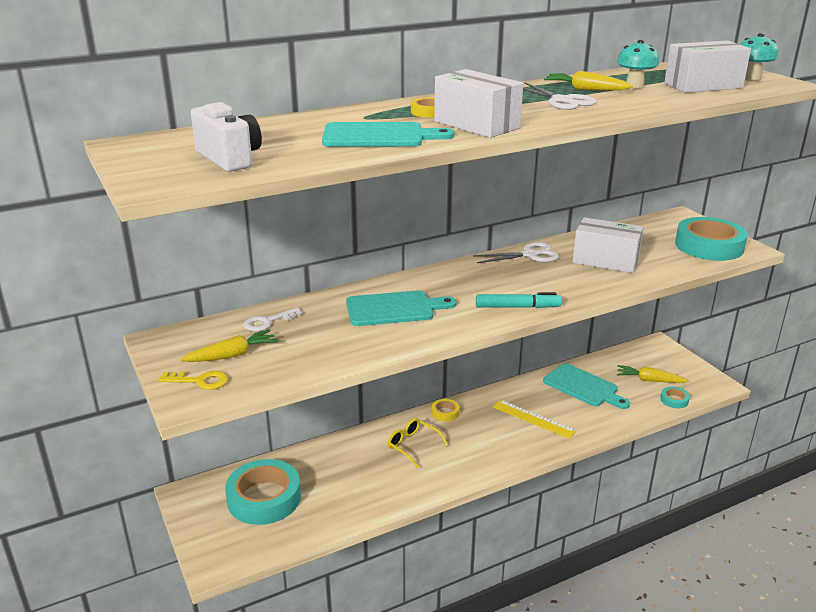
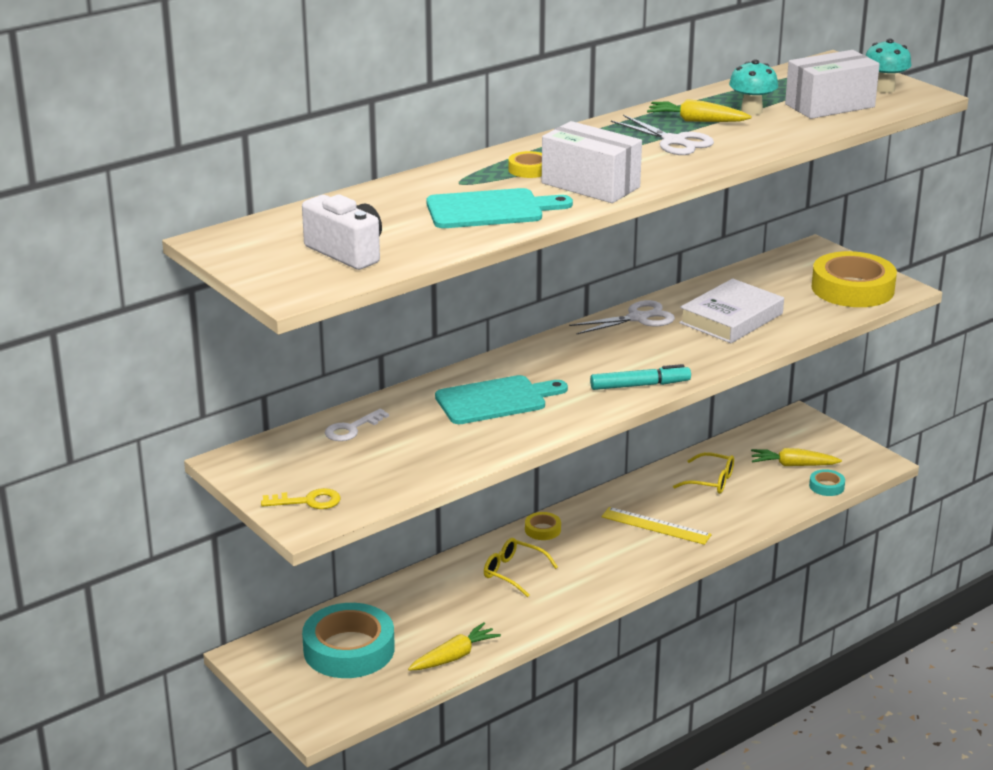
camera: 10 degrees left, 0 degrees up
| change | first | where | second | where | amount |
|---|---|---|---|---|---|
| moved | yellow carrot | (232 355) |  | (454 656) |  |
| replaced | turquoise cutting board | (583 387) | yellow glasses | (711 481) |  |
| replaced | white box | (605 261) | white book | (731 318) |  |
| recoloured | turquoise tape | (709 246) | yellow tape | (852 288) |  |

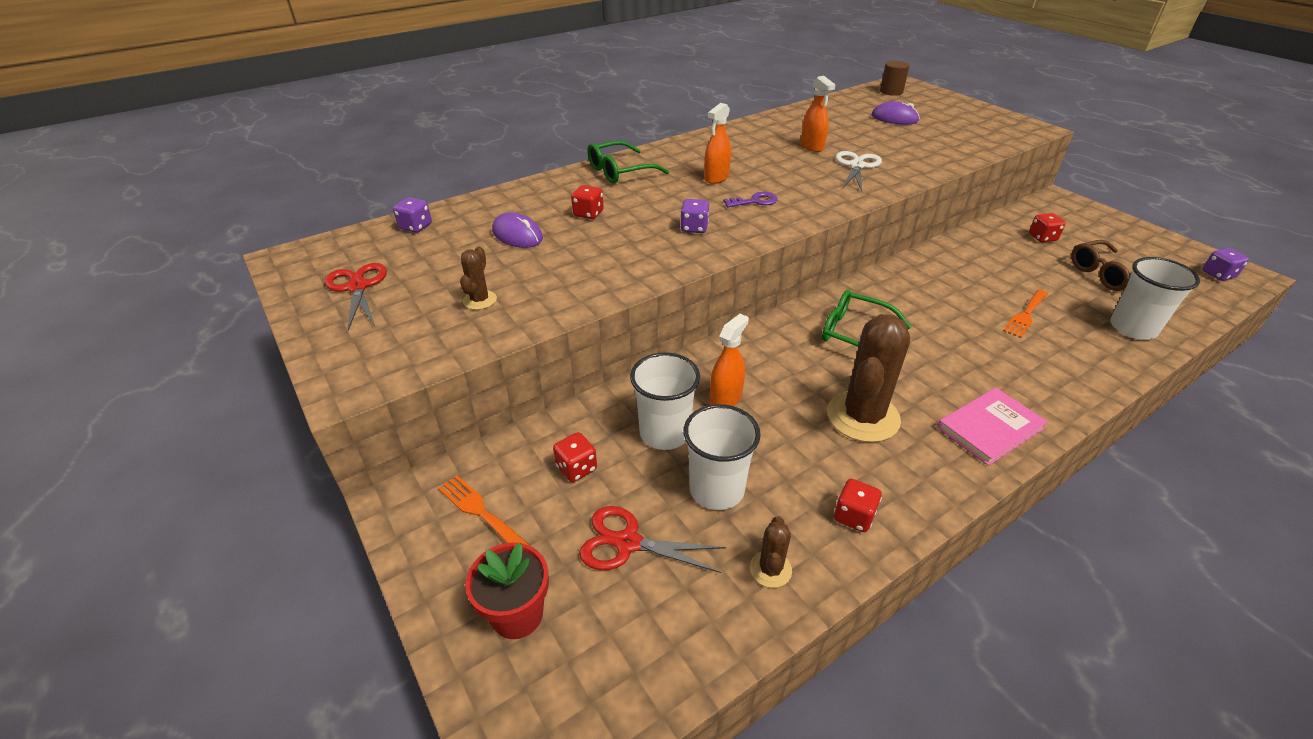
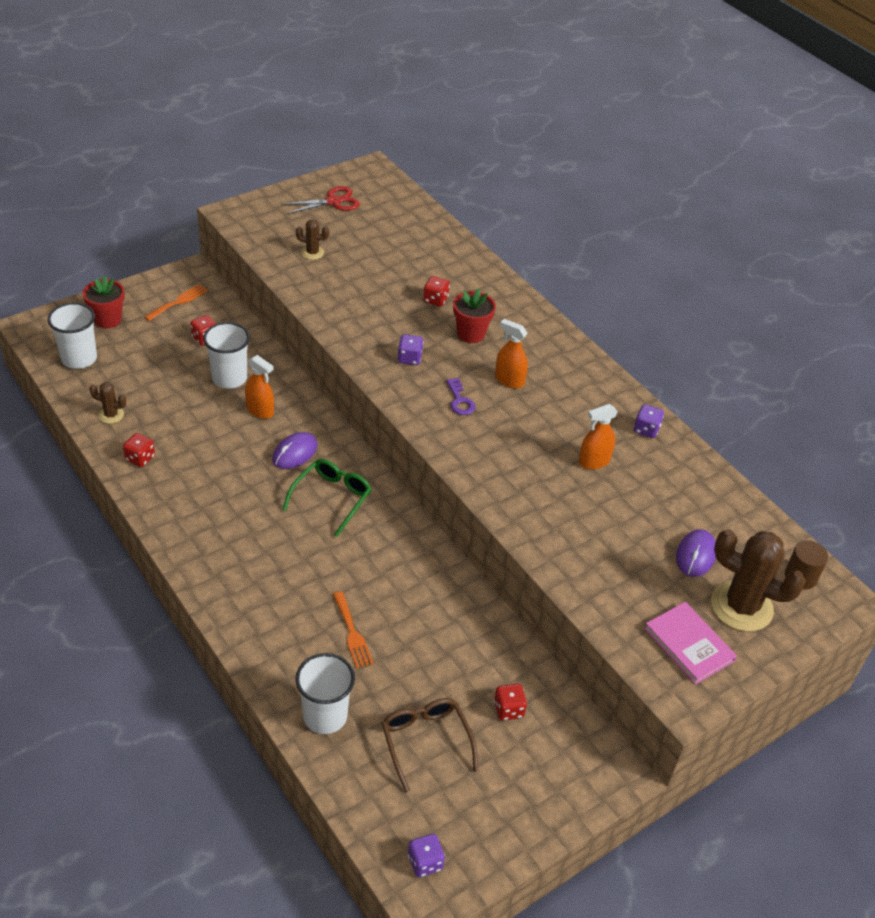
camera: 85 degrees right, 5 degrees up
| change | first | where | second | where | amount |
|---|---|---|---|---|---|
| moved | white cup | (716 489) |  | (79 358) |  |
| moved | purple mouse | (517 235) |  | (295 453) |  |
| turned | orange fork | (1025 315) |  | (352 633) | 150 degrees counterclockwise |
| added |  |  | red flower pot | (471 334) |  |
| moved | purple dice | (416 227) |  | (646 430) |  |
| moved | pink book | (990 428) |  | (689 645) |  |
| moved | brown cactus | (863 416) |  | (741 606) |  |
| removed | red scissors | (627 543) |  |  |  |
| removed | green glasses | (620 171) |  |  |  |
| removed | white scissors | (857 166) |  |  |  |

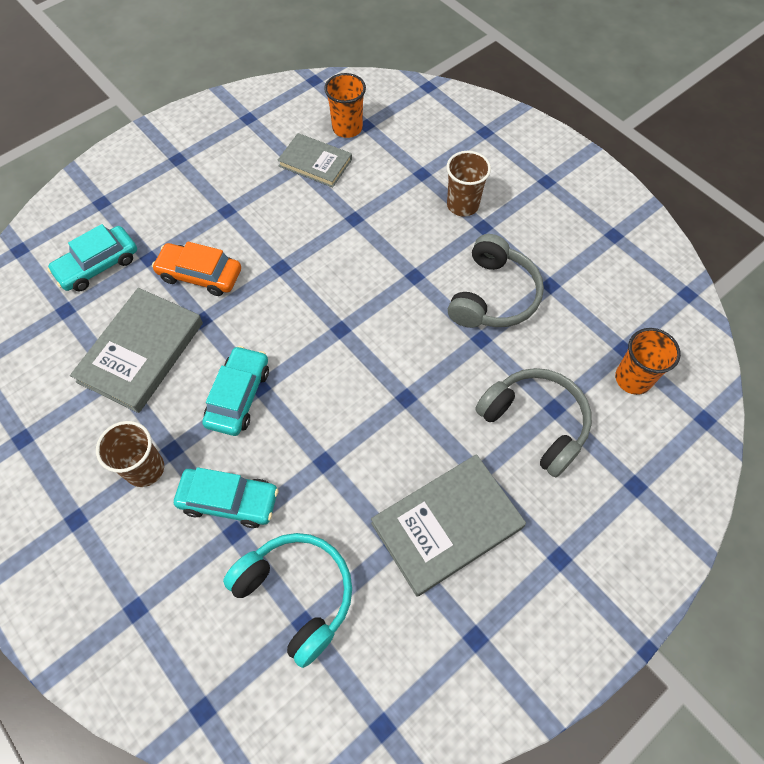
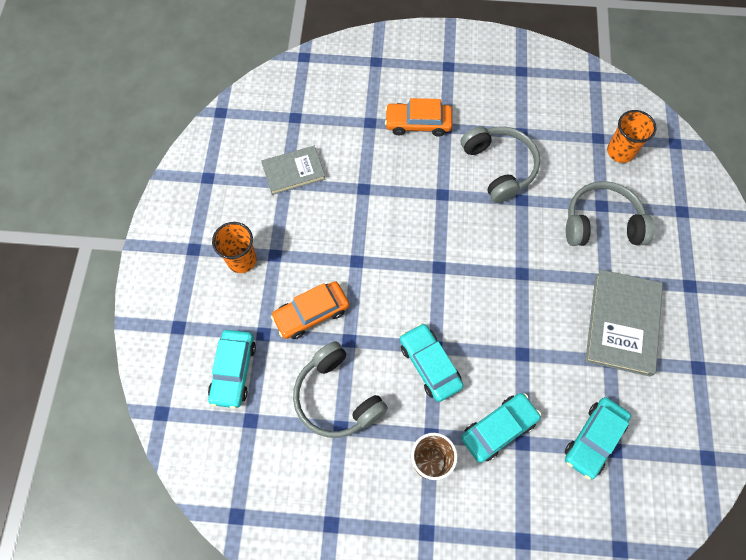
camera: 45 degrees left, 5 degrees up
| change | first | where | second | where | amount |
|---|---|---|---|---|---|
| moved | orange cup | (347 128) |  | (242 260) |  |
| replaced | grey book | (141 352) | grey headphones | (336 397) |  |
| replaced | brown cup | (462 205) | orange car | (418 123) |  |
| replaced | turquoise headphones | (297 594) | turquoise car | (593 439) |  |

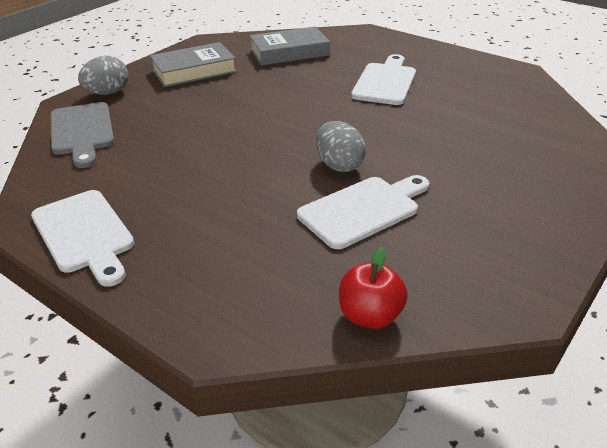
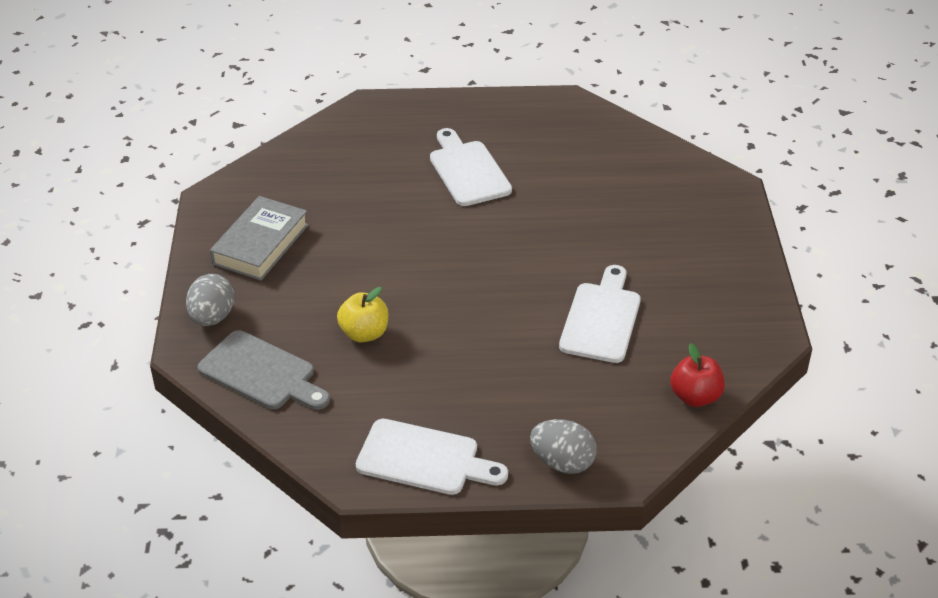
camera: 40 degrees left, 5 degrees up
| change | first | where | second | where | amount |
|---|---|---|---|---|---|
| added |  |  | yellow apple | (364 333) |  |
| moved | grey egg | (339 165) |  | (562 462) |  |
| removed | grey book | (289 52) |  |  |  |

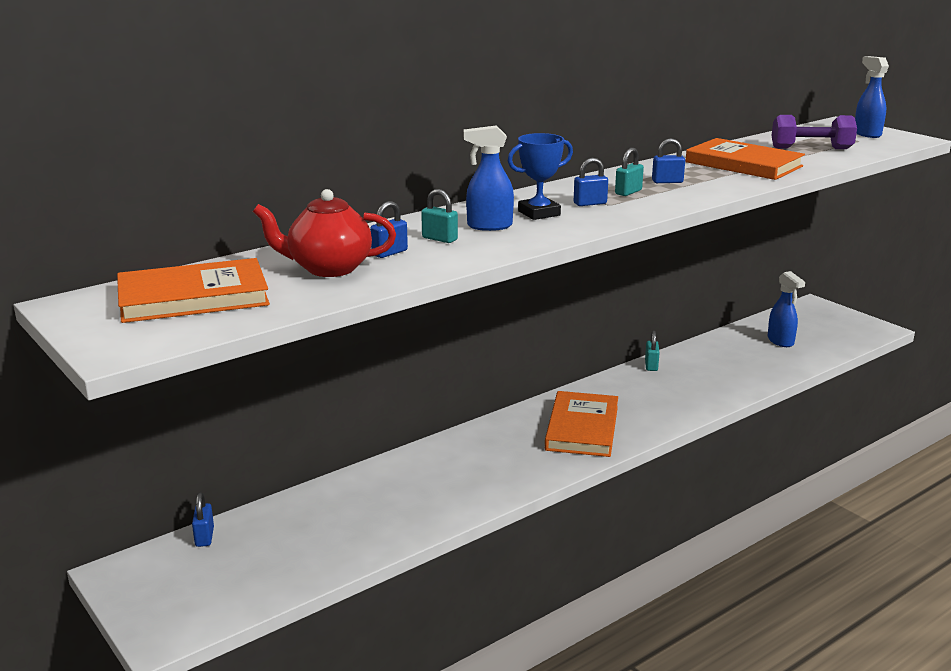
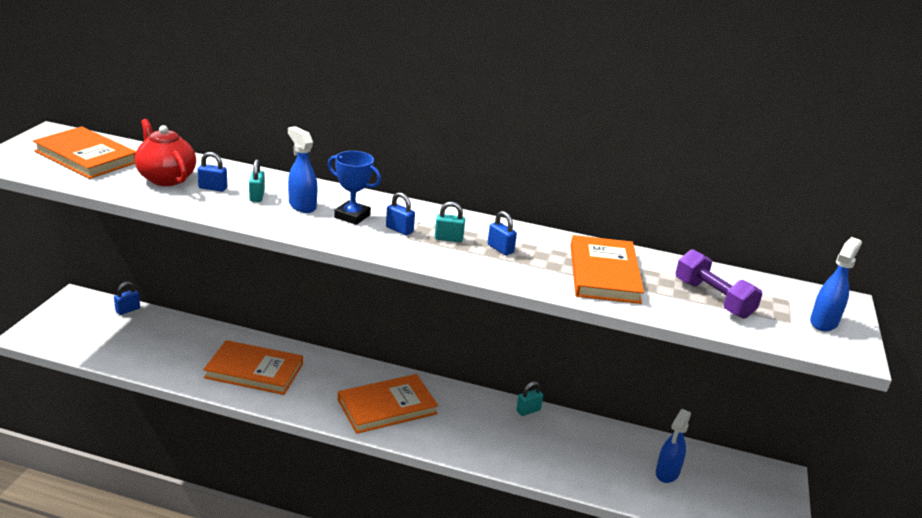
camera: 50 degrees right, 5 degrees up
| change | first | where | second | where | amount |
|---|---|---|---|---|---|
| added |  |  | orange book | (254 371) |  |

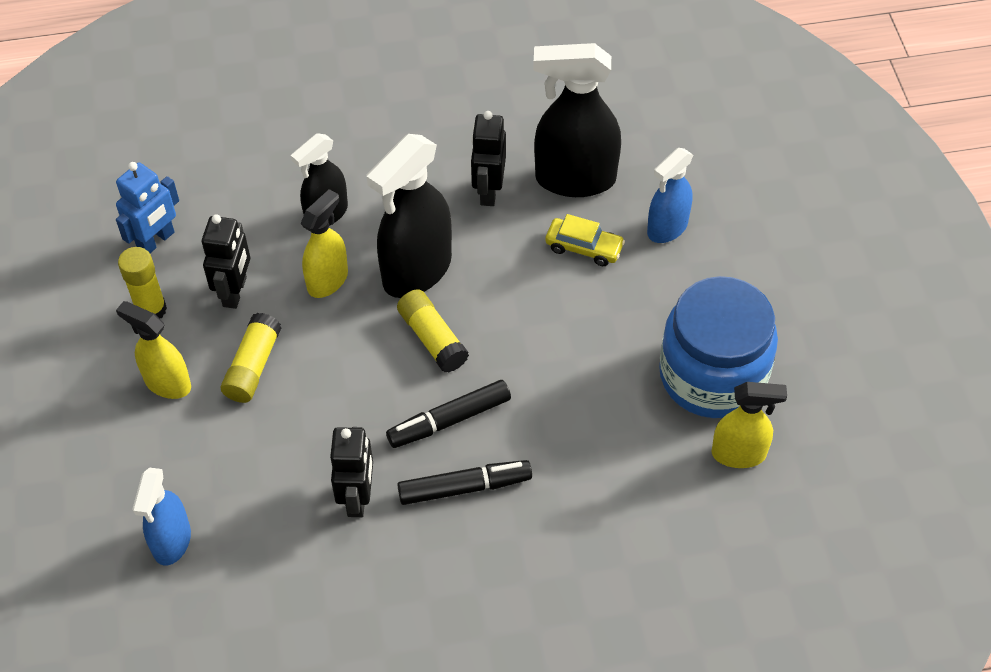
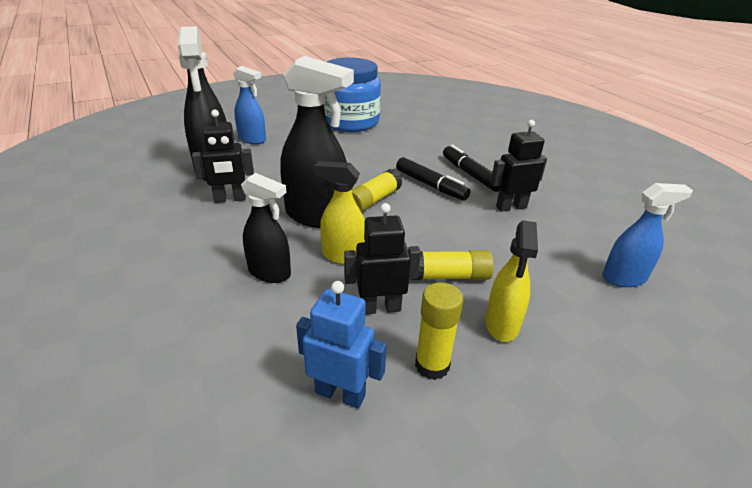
camera: 110 degrees left, 20 degrees down
| change | first | where | second | where | amount |
|---|---|---|---|---|---|
| removed | yellow car | (584 247) |  |  |  |
| removed | yellow spray bottle | (739 454) |  |  |  |

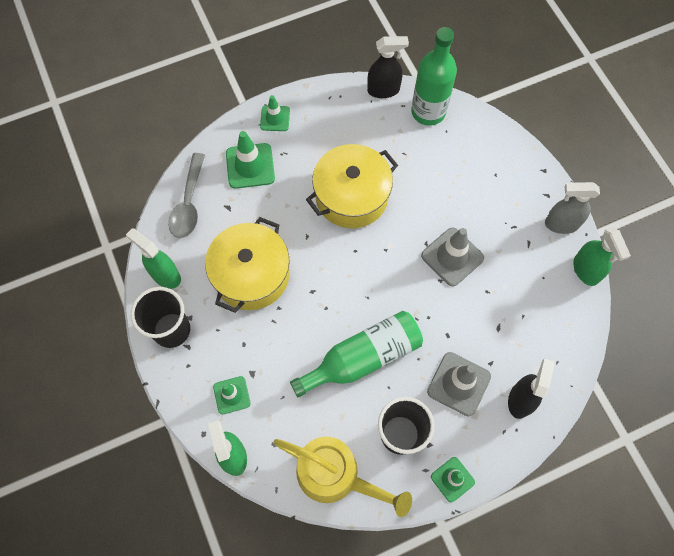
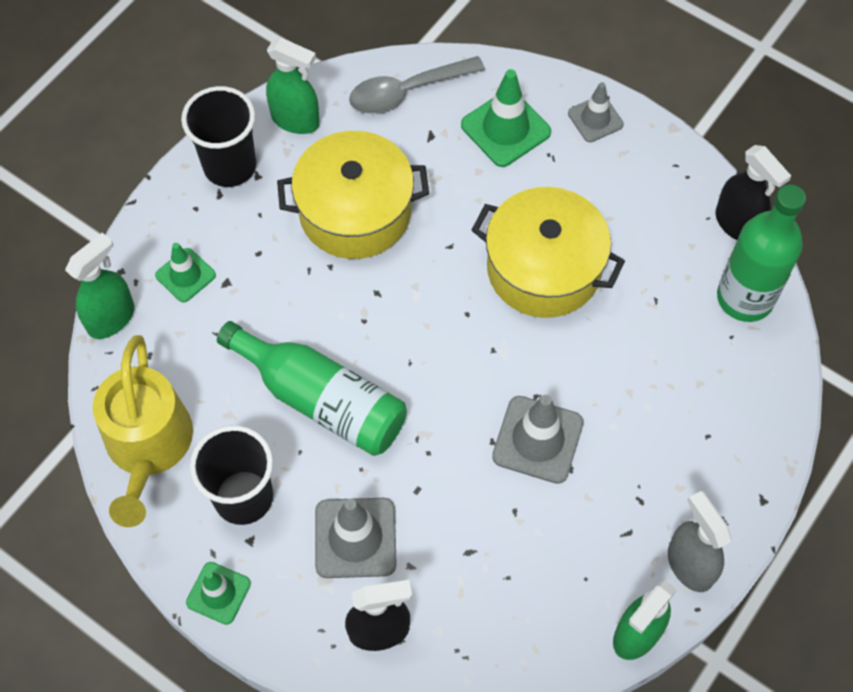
camera: 60 degrees right, 5 degrees down
| change | first | where | second | where | amount |
|---|---|---|---|---|---|
| turned | green spray bottle | (165 275) |  | (295 120) | 105 degrees clockwise |
| recoloured | green traffic cone | (275 118) | grey traffic cone | (595 119) |  |

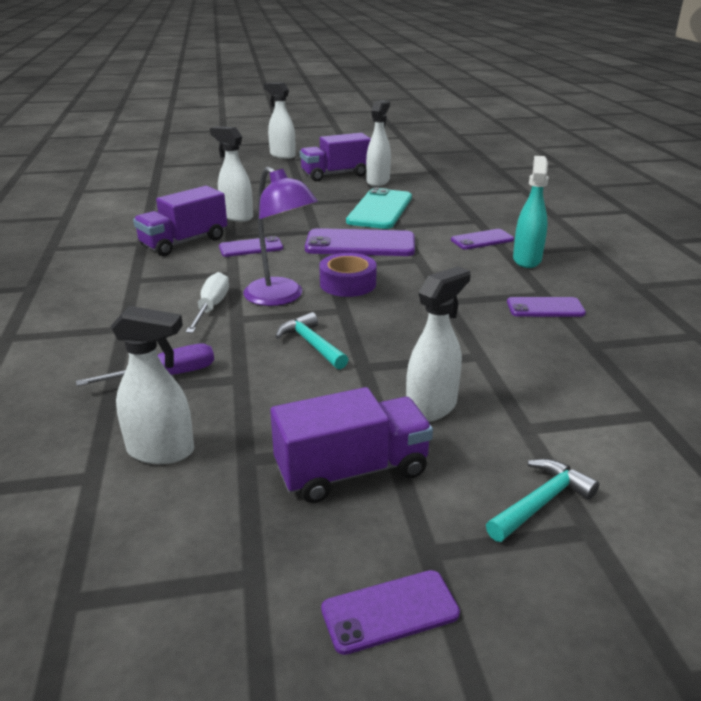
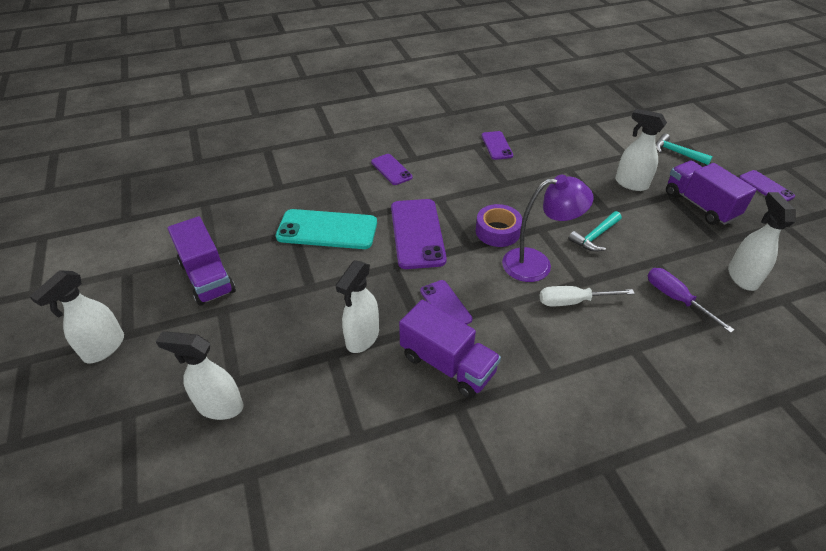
camera: 100 degrees left, 15 degrees up
| change | first | where | second | where | amount |
|---|---|---|---|---|---|
| moved | white spray bottle | (378 181) |  | (219 406) |  |
| turned | purple lamp | (281 297) |  | (537 264) | 45 degrees clockwise |
| removed | turquoise spray bottle | (527 260) |  |  |  |

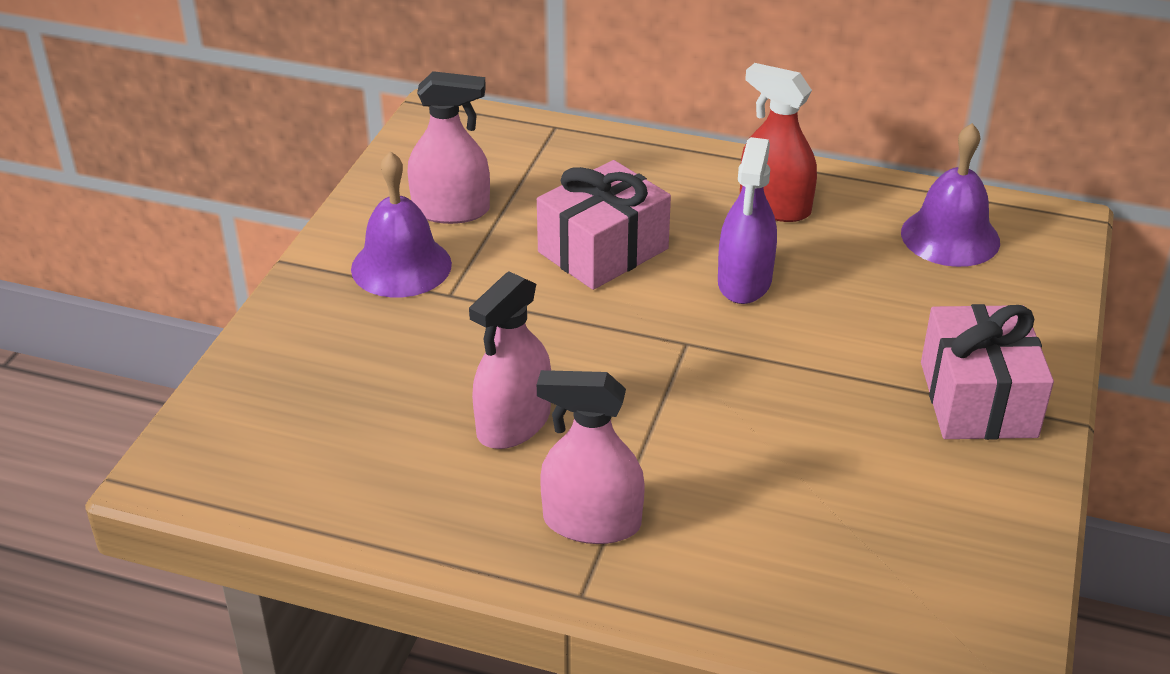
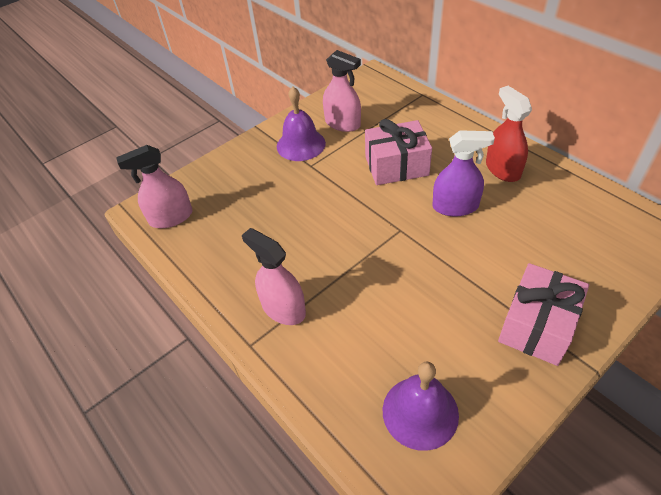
camera: 35 degrees right, 10 degrees up
| change | first | where | second | where | amount |
|---|---|---|---|---|---|
| moved | pink spray bottle | (513 423) |  | (171 217) |  |
| moved | purple bell | (950 237) |  | (420 412) |  |
| turned | purple spray bottle | (744 281) |  | (455 206) | 135 degrees counterclockwise |

